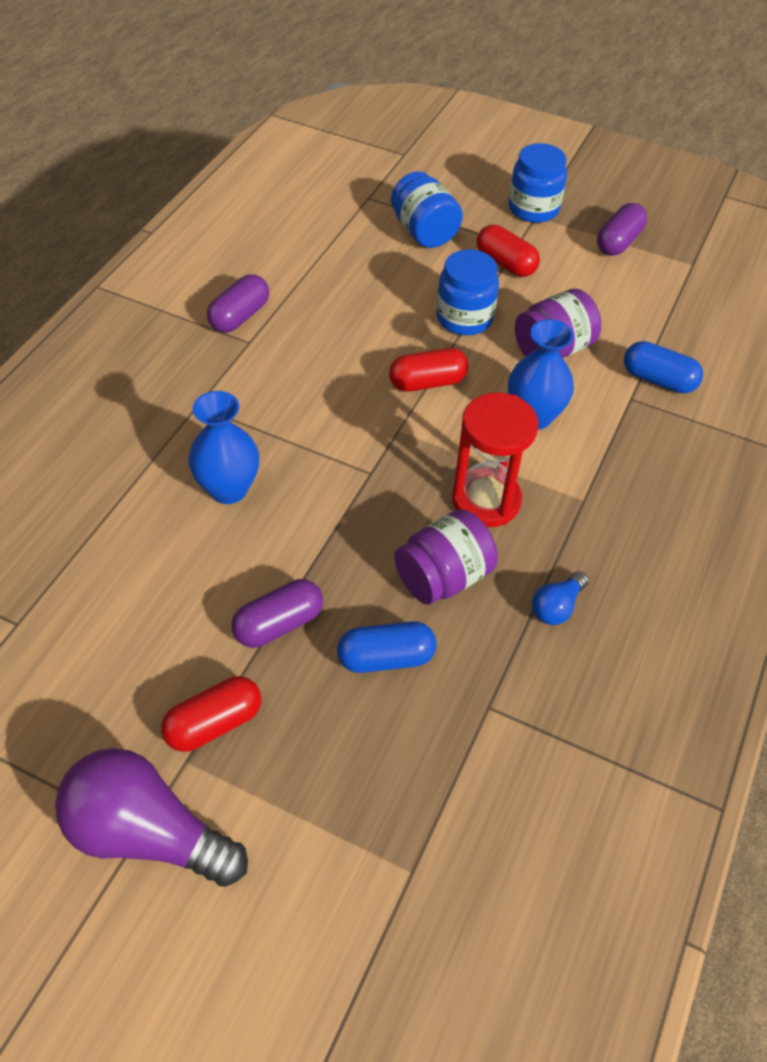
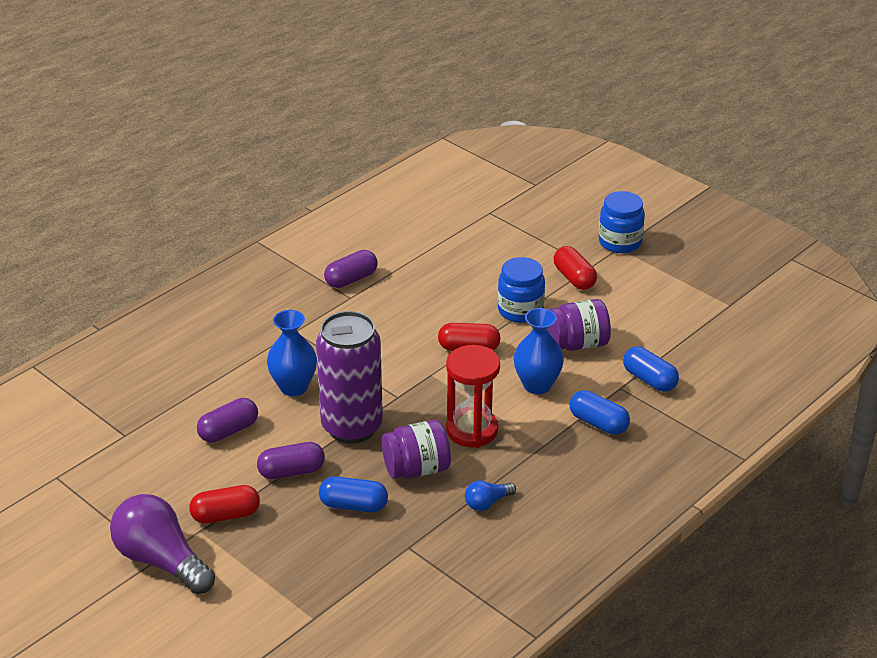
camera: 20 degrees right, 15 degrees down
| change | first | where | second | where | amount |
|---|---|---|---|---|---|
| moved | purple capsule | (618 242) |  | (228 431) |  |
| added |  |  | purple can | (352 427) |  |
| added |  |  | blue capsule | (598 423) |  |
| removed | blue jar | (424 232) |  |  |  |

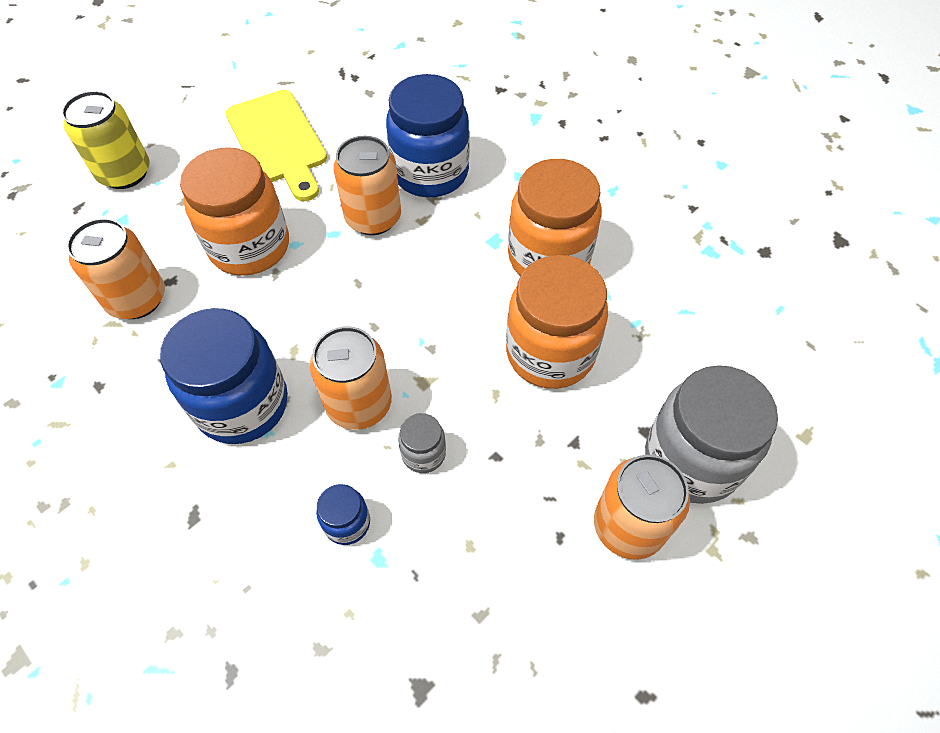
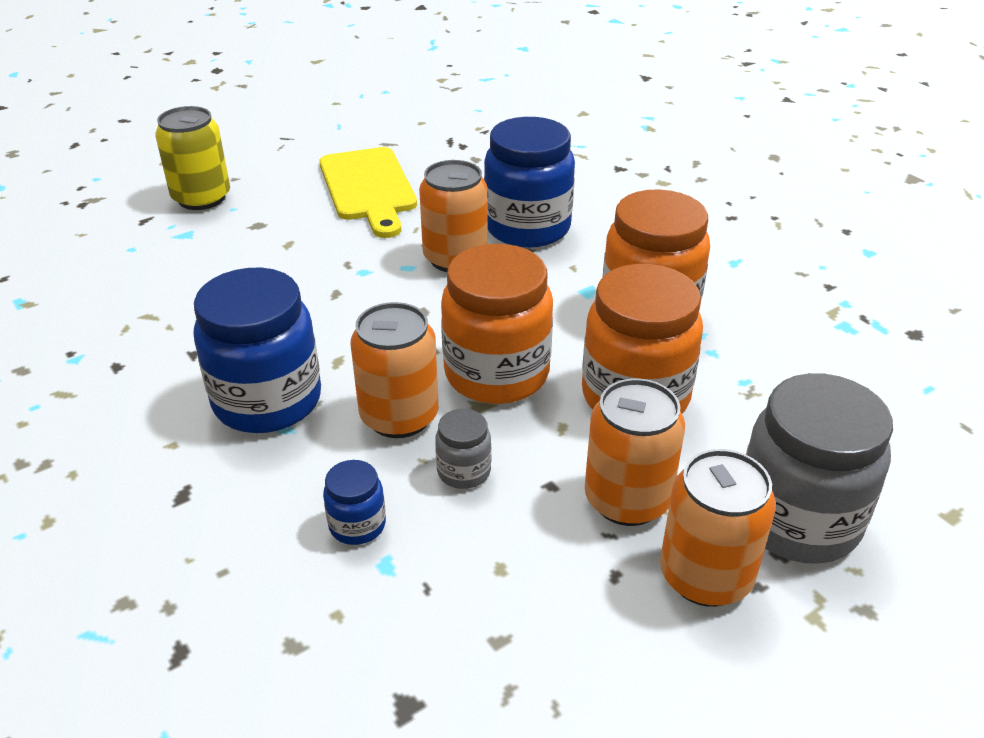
camera: 10 degrees right, 20 degrees down
| change | first | where | second | where | amount |
|---|---|---|---|---|---|
| moved | orange jar | (250 246) |  | (496 374) |  |
| moved | orange can | (137 299) |  | (627 500) |  |

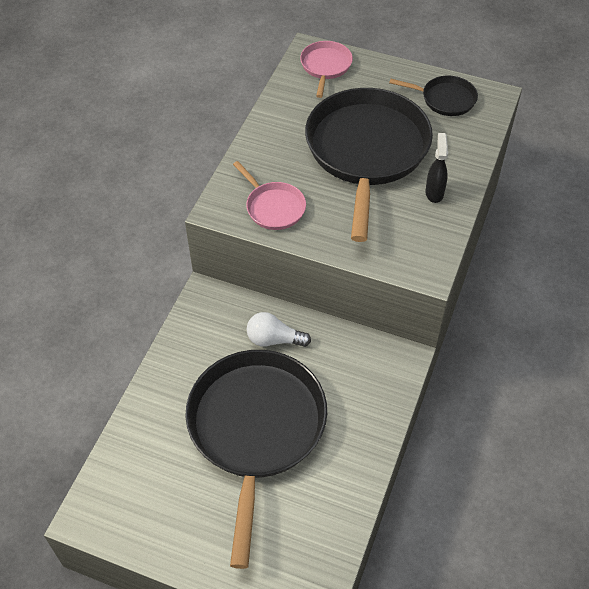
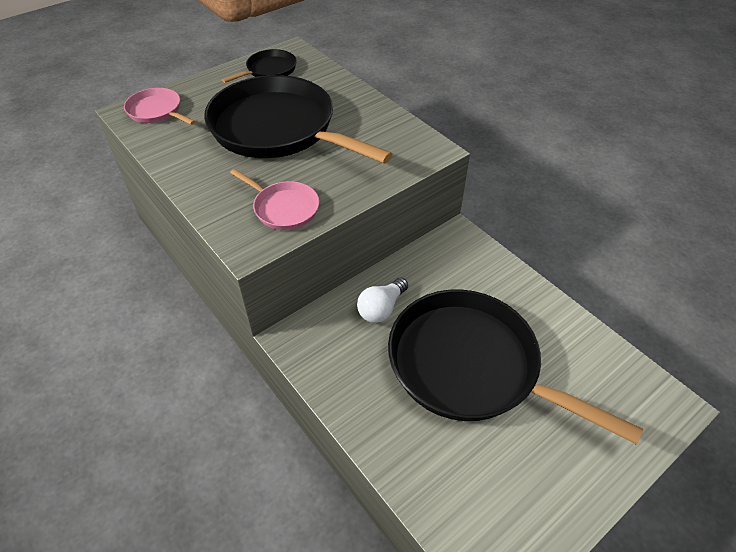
camera: 60 degrees left, 5 degrees down
| change | first | where | second | where | amount |
|---|---|---|---|---|---|
| turned | pink pan | (274 207) |  | (284 208) | 45 degrees clockwise |
| removed | black spray bottle | (434 193) |  |  |  |

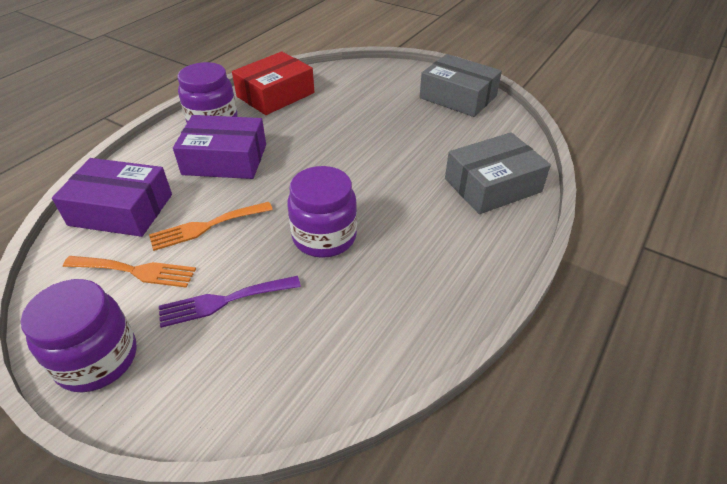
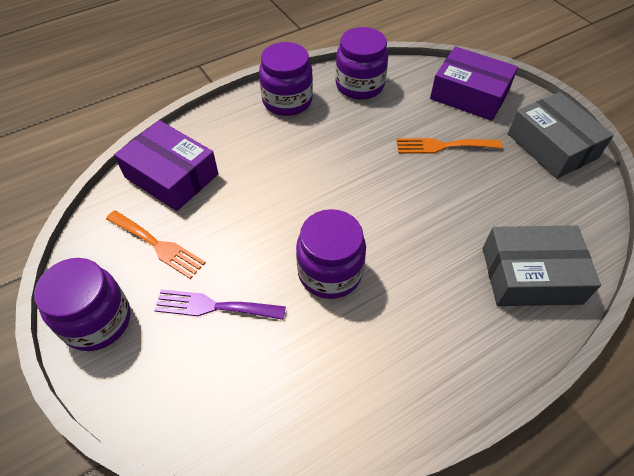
camera: 25 degrees right, 10 degrees up
| change | first | where | second | where | amount |
|---|---|---|---|---|---|
| replaced | red box | (275 95) | purple jar | (359 85) |  |
| moved | orange fork | (206 226) |  | (443 146) |  |
| moved | purple box | (225 159) |  | (469 95) |  |

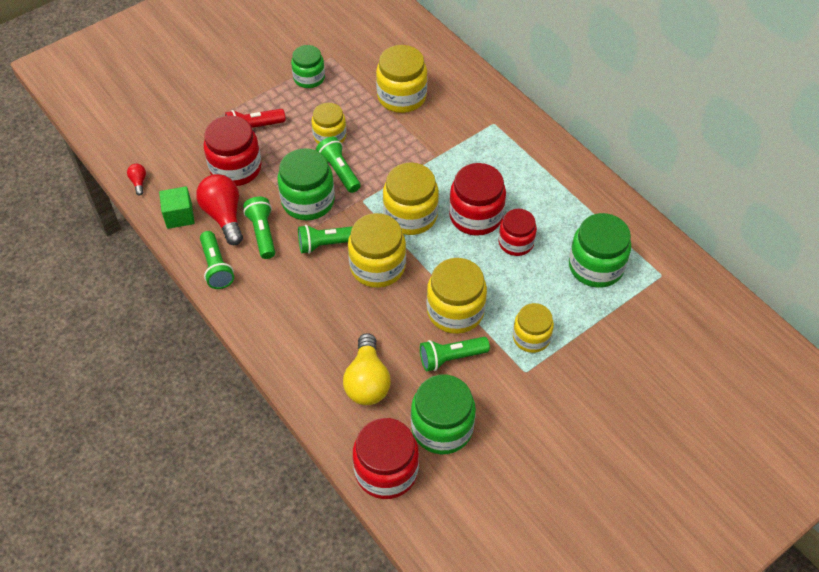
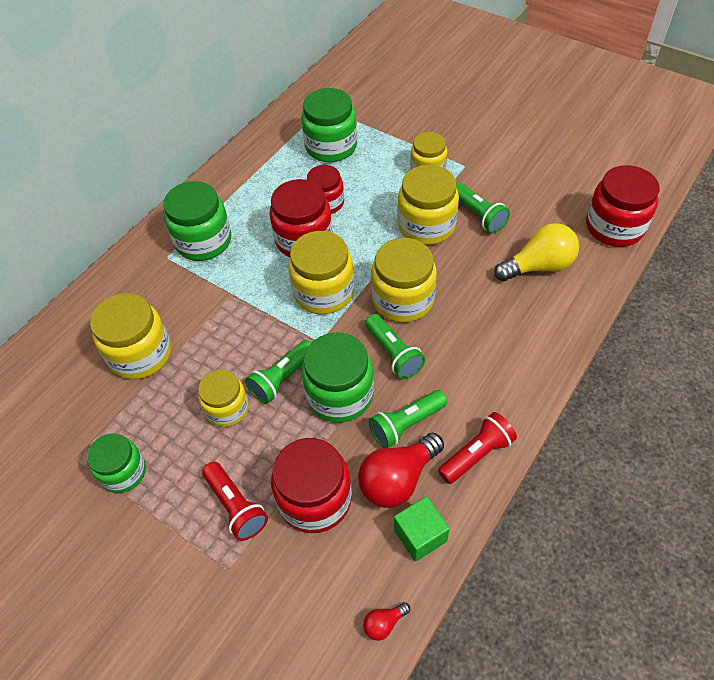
camera: 105 degrees left, 0 degrees up
| change | first | where | second | where | amount |
|---|---|---|---|---|---|
| moved | green jar | (442 428) |  | (203 241) |  |
| recoloured | green flashlight | (216 267) | red flashlight | (476 454) |  |

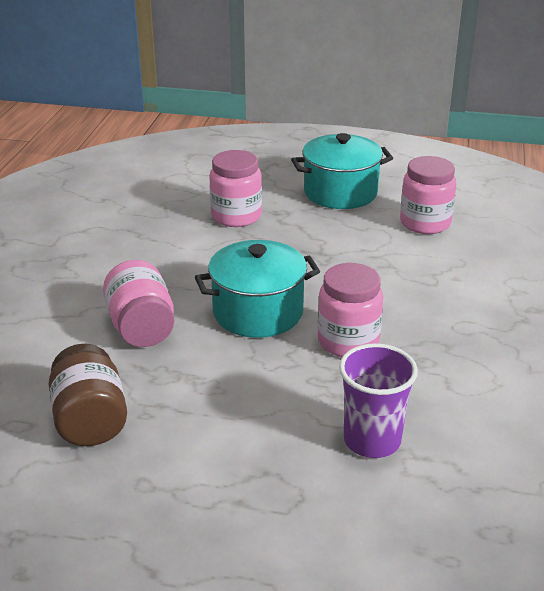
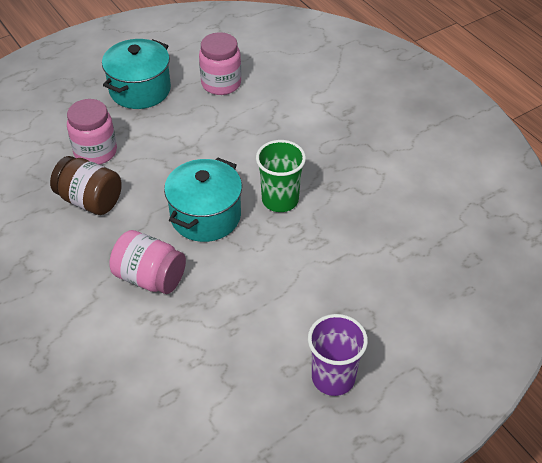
camera: 45 degrees left, 15 degrees up
| change | first | where | second | where | amount |
|---|---|---|---|---|---|
| moved | brown jar | (90 420) |  | (90 200) |  |
| replaced | pink jar | (348 341) | green cup | (280 200) |  |
| moved | purple cup | (372 440) |  | (333 378) |  |

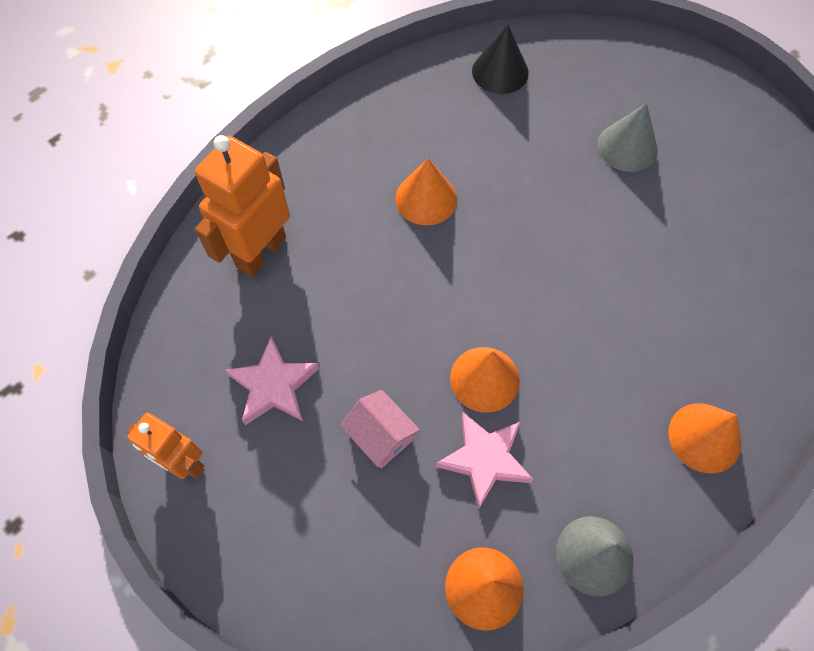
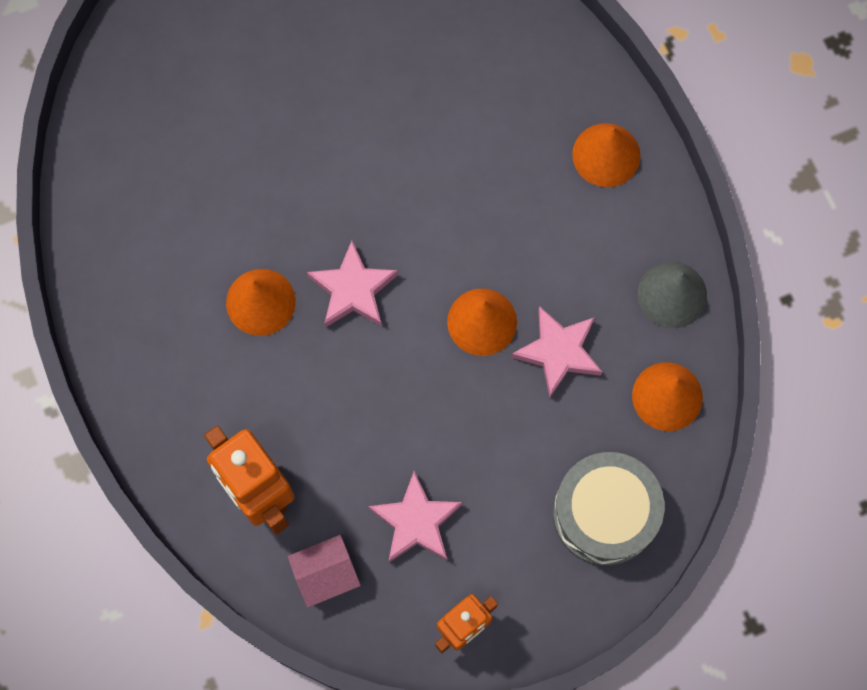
camera: 70 degrees left, 10 degrees up
| change | first | where | second | where | amount |
|---|---|---|---|---|---|
| moved | pink house | (381 436) |  | (326 574) |  |
| added |  |  | pink star | (353 289) |  |
| added |  |  | grey drum | (605 513) |  |
| removed | black cone | (500 72) |  |  |  |
| removed | grey cone | (627 147) |  |  |  |

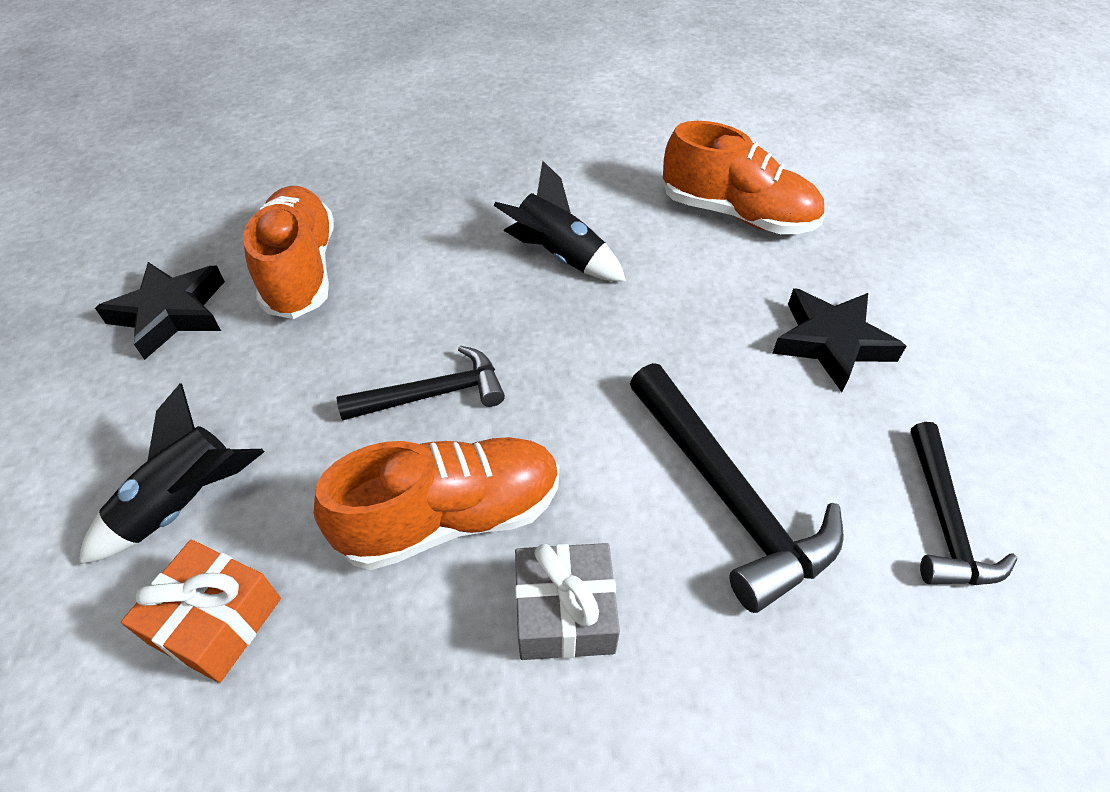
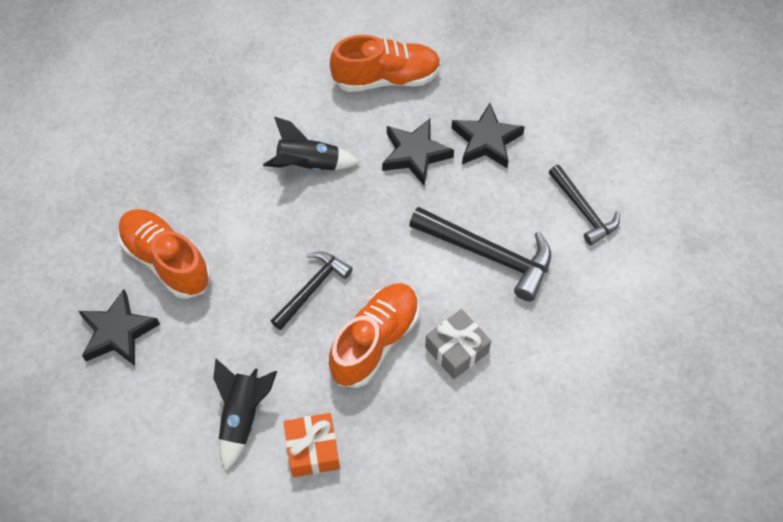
camera: 35 degrees left, 10 degrees up
| change | first | where | second | where | amount |
|---|---|---|---|---|---|
| added |  |  | black star | (415 154) |  |

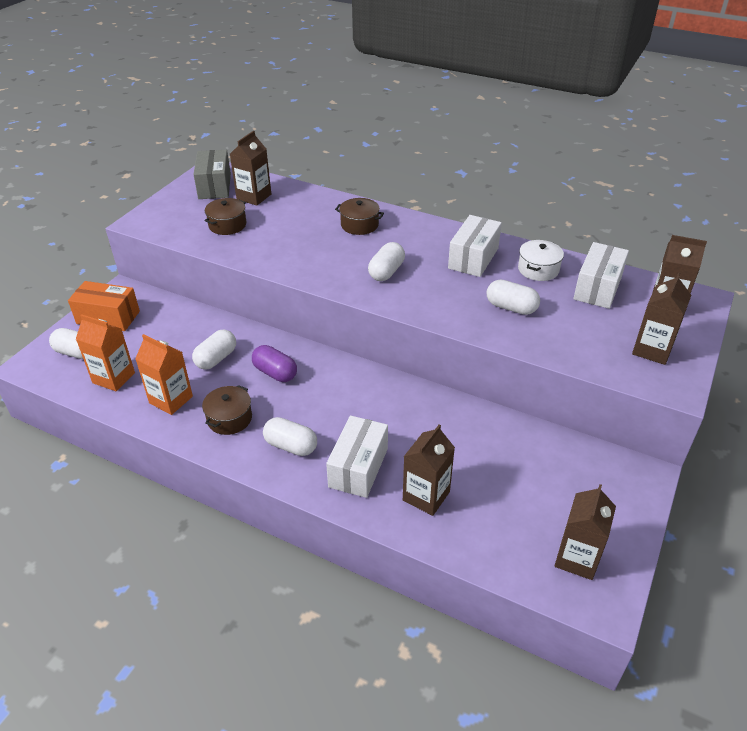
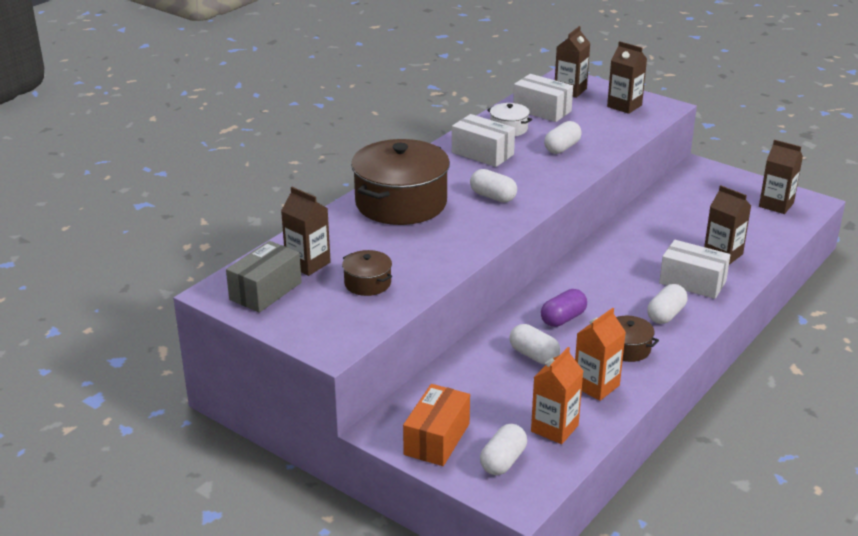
camera: 80 degrees left, 10 degrees down
| change | first | where | second | where | amount |
|---|---|---|---|---|---|
| turned | grey box | (214 186) |  | (265 291) | 60 degrees counterclockwise |
| resized | brown pot | (359 225) |  | (401 203) | x2.18 |

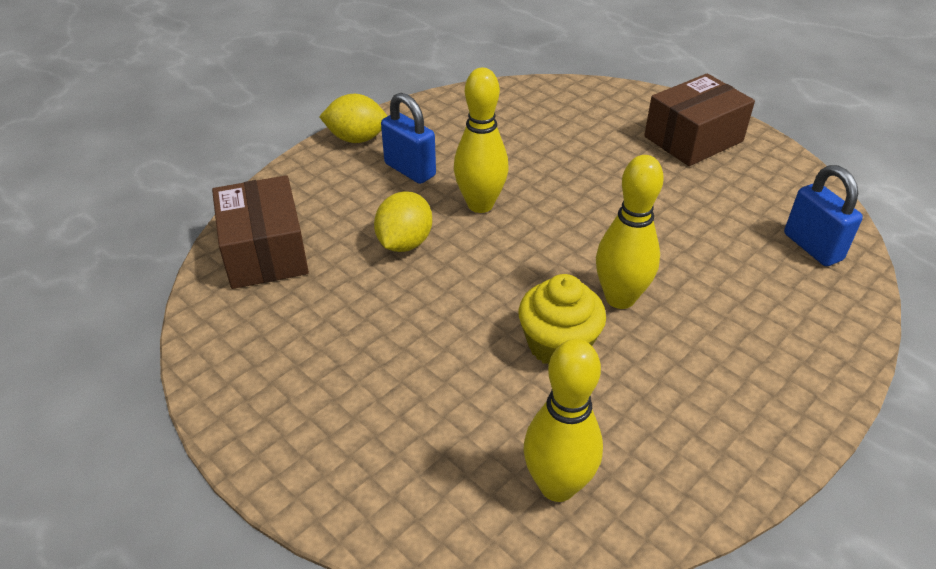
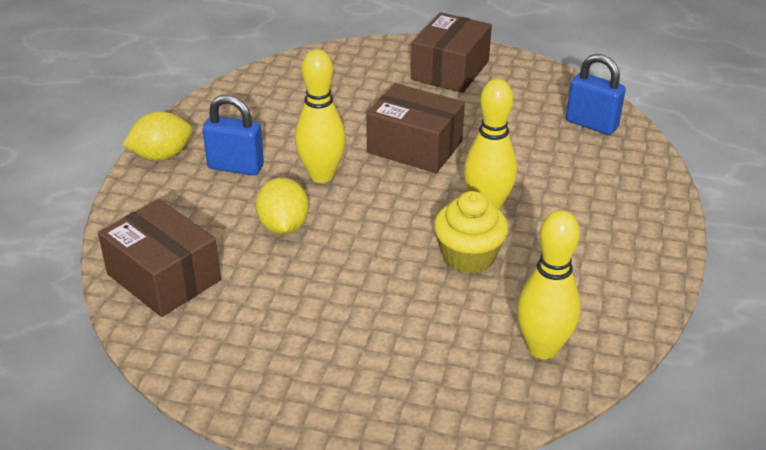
camera: 30 degrees left, 5 degrees down
| change | first | where | second | where | amount |
|---|---|---|---|---|---|
| added |  |  | brown box | (414 147) |  |

